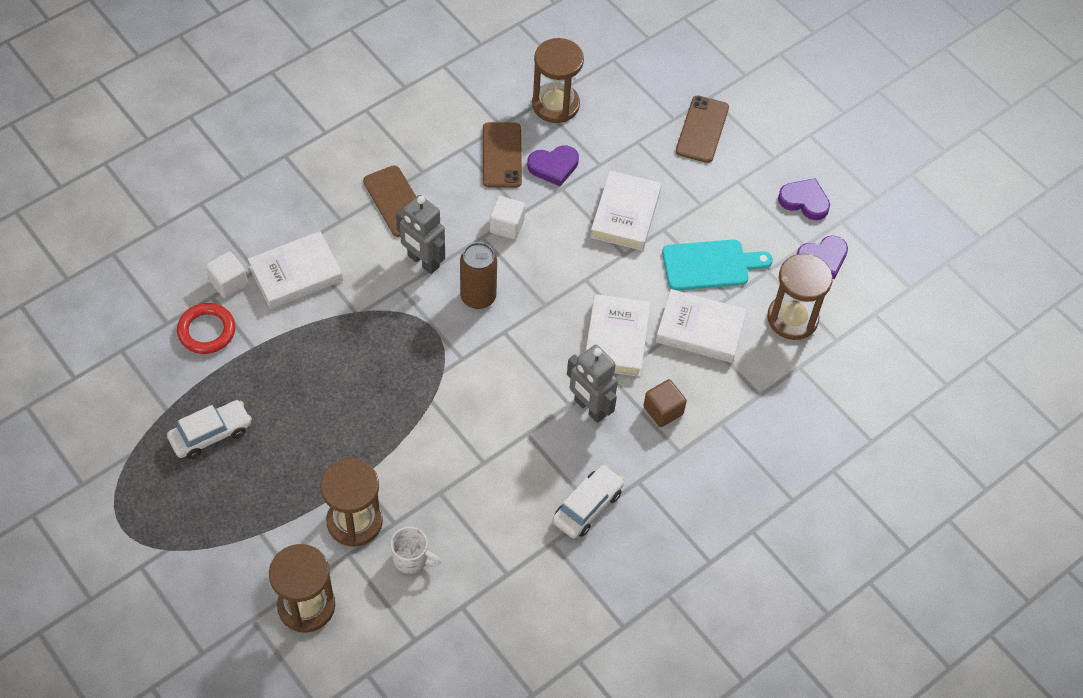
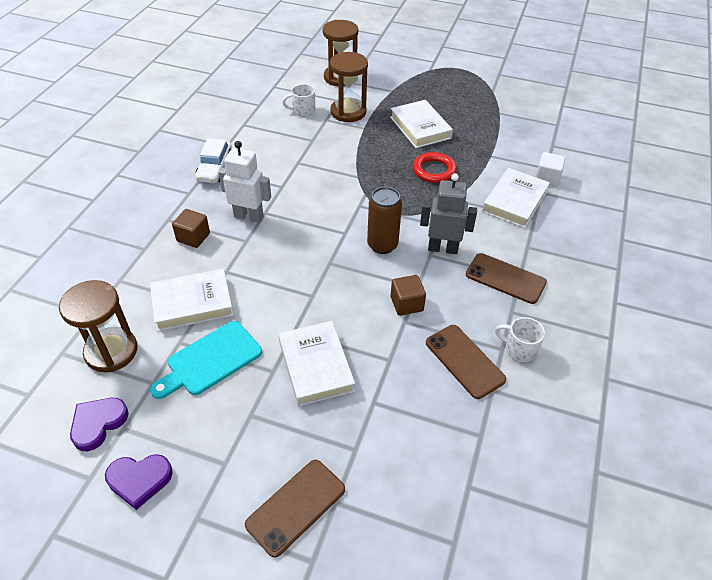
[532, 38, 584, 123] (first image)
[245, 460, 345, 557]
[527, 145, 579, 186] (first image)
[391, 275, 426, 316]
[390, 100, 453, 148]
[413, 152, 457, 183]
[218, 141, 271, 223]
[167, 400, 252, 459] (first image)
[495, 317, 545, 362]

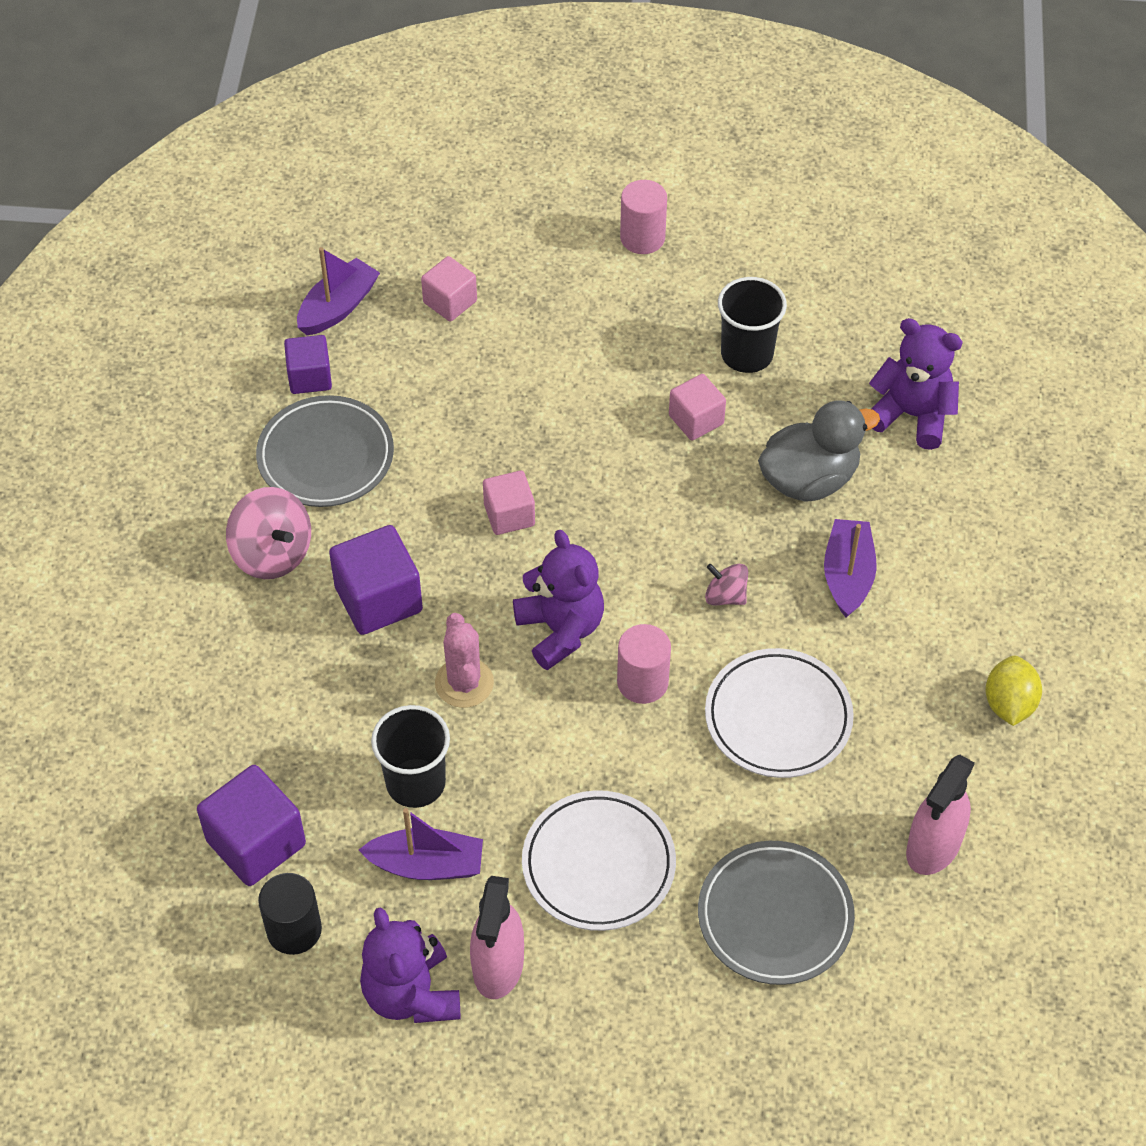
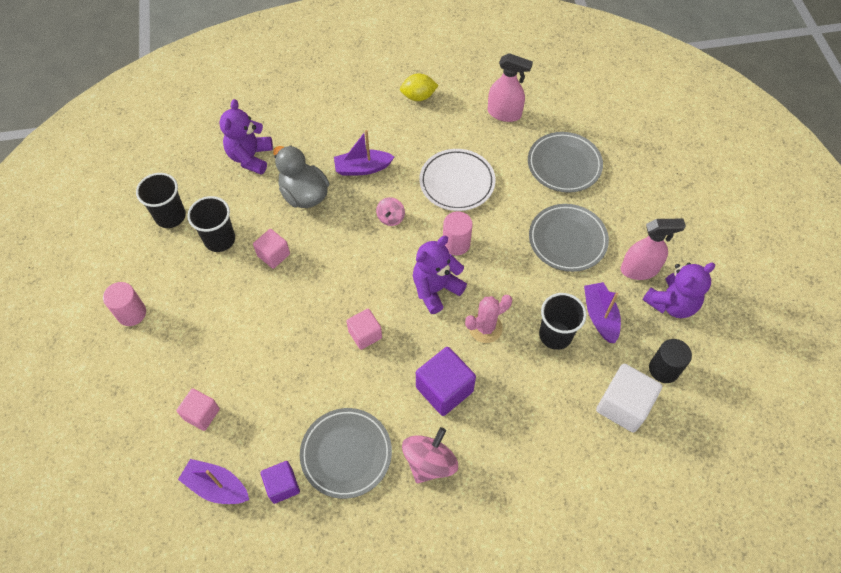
[596, 364, 662, 433]
[529, 204, 609, 272]
[136, 173, 186, 228]

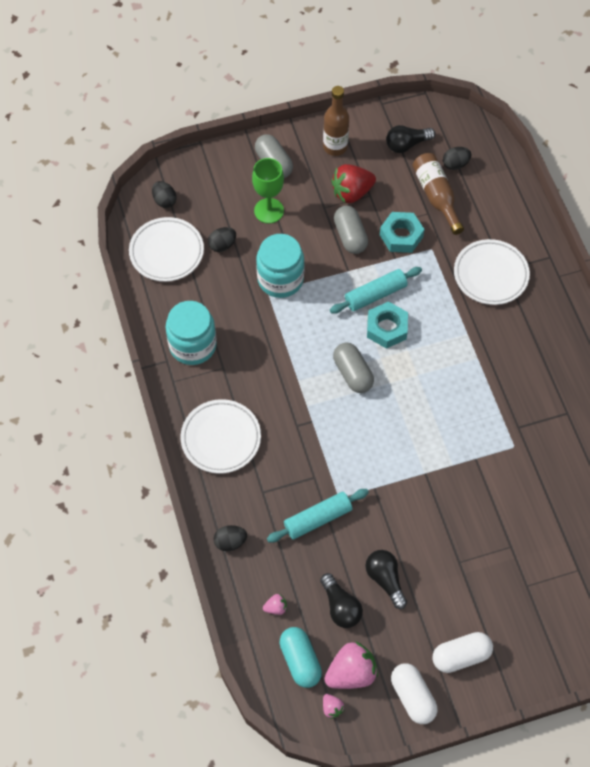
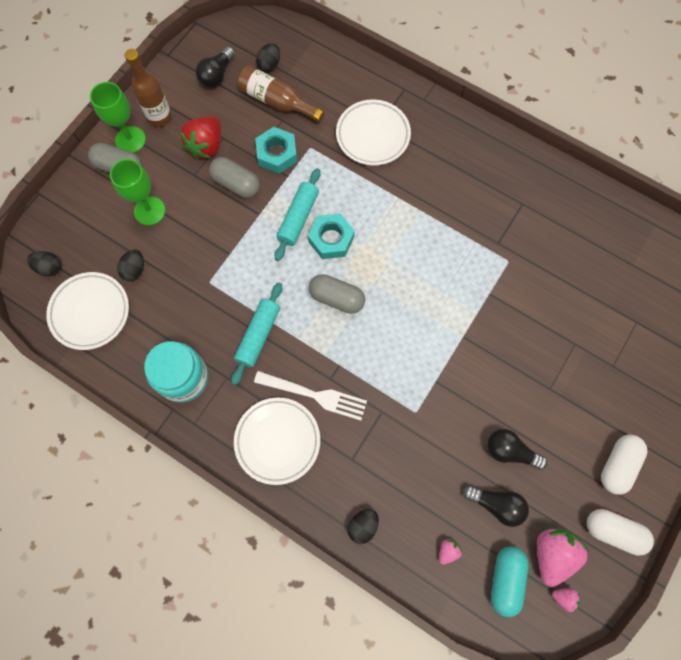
[256, 234, 304, 298] (first image)
[231, 282, 282, 385]
[491, 546, 529, 617]
[90, 82, 146, 153]
[254, 371, 367, 421]

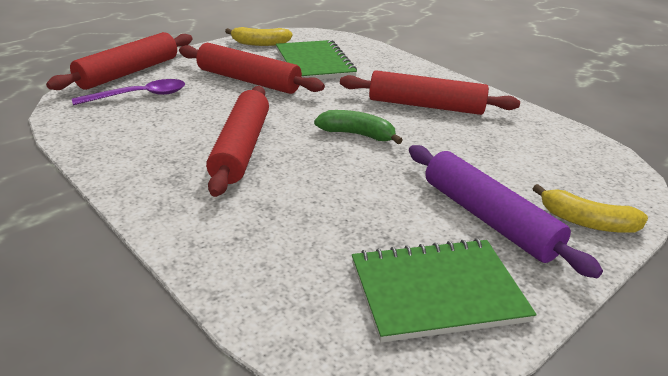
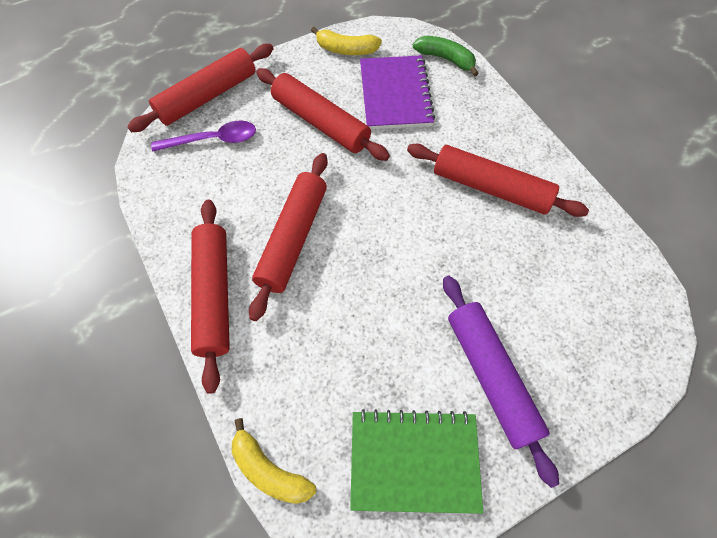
[360, 55, 435, 129]
[413, 36, 479, 77]
[232, 418, 316, 504]
[191, 200, 230, 394]

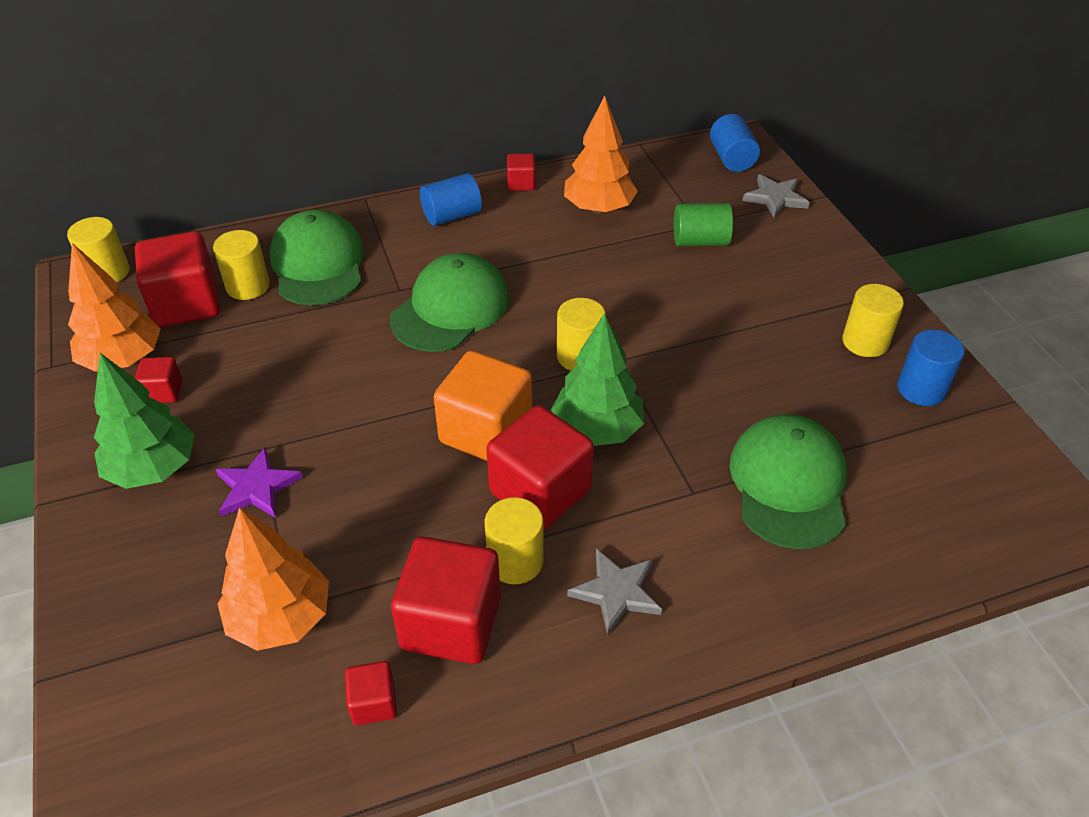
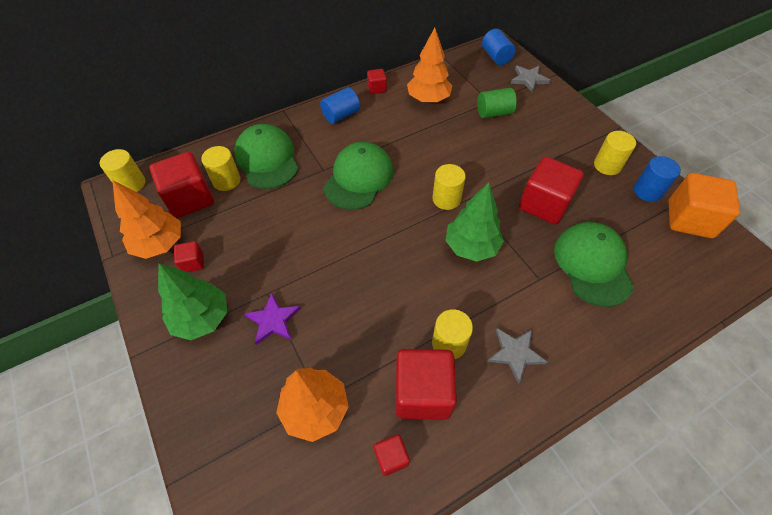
[668, 173, 740, 238]
[519, 157, 584, 225]

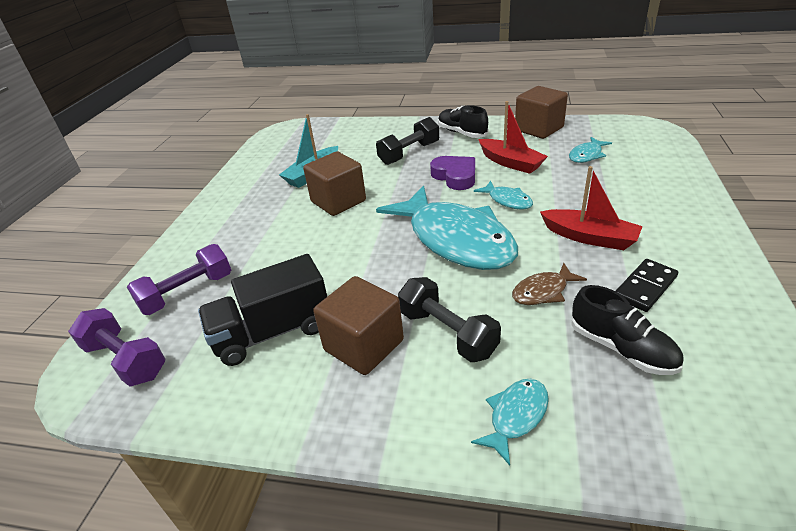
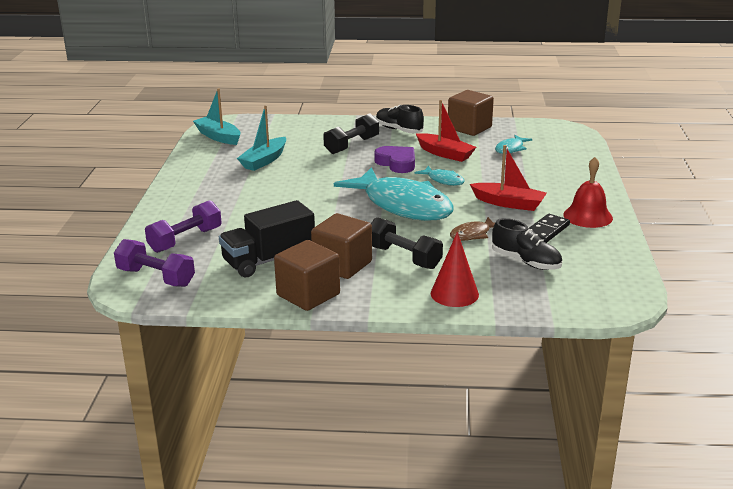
[274, 240, 340, 311]
[431, 232, 479, 307]
[193, 88, 240, 145]
[563, 157, 613, 228]

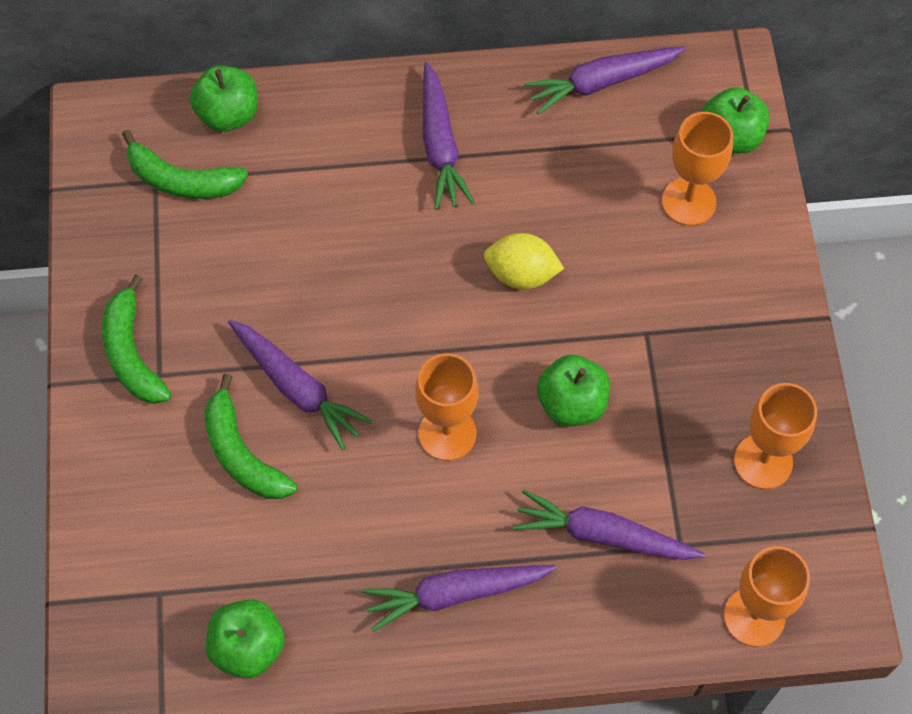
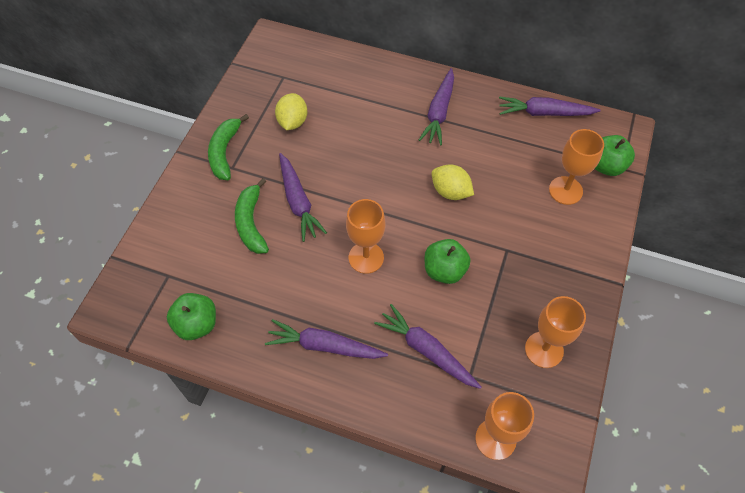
[190, 65, 258, 132] (first image)
[122, 129, 248, 199] (first image)
[275, 93, 307, 130]

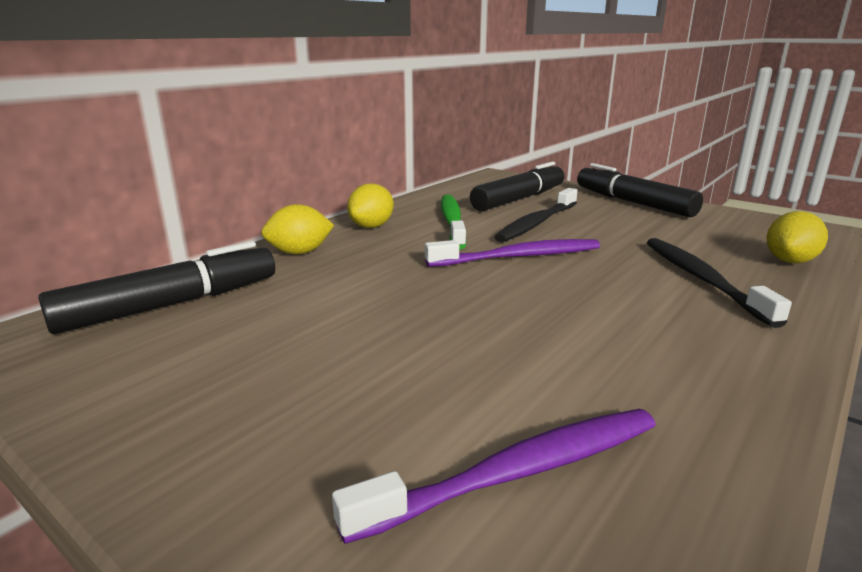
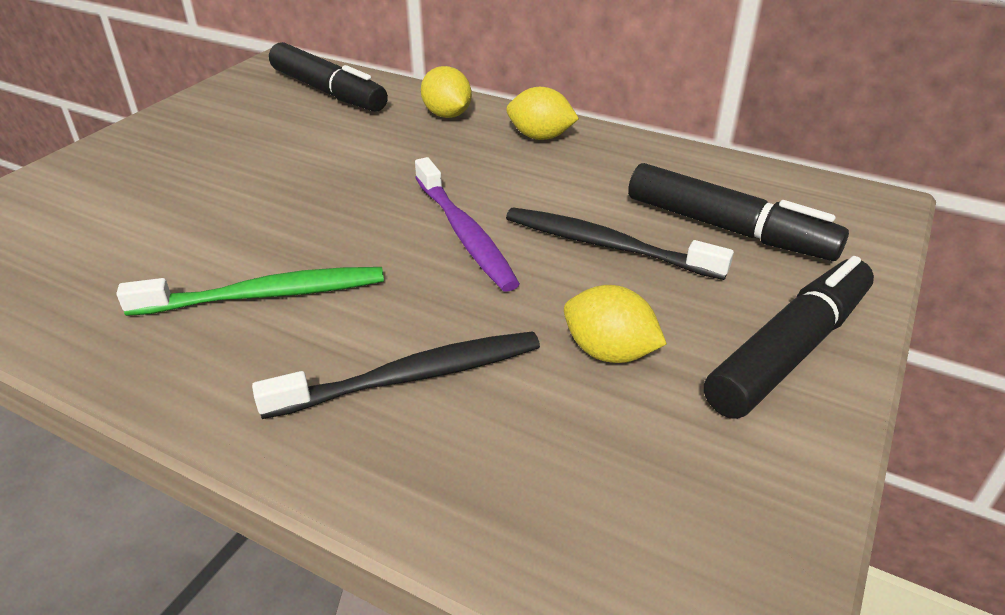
[117, 267, 384, 316]
[564, 285, 667, 363]
[332, 409, 656, 544] (first image)

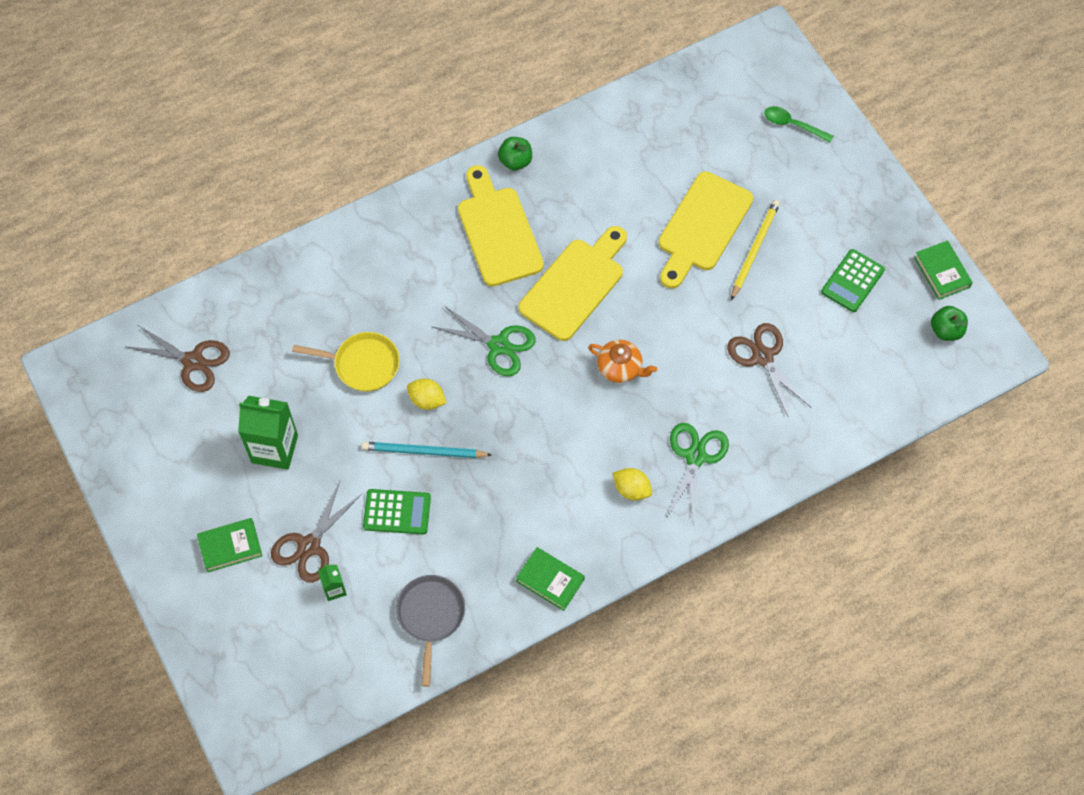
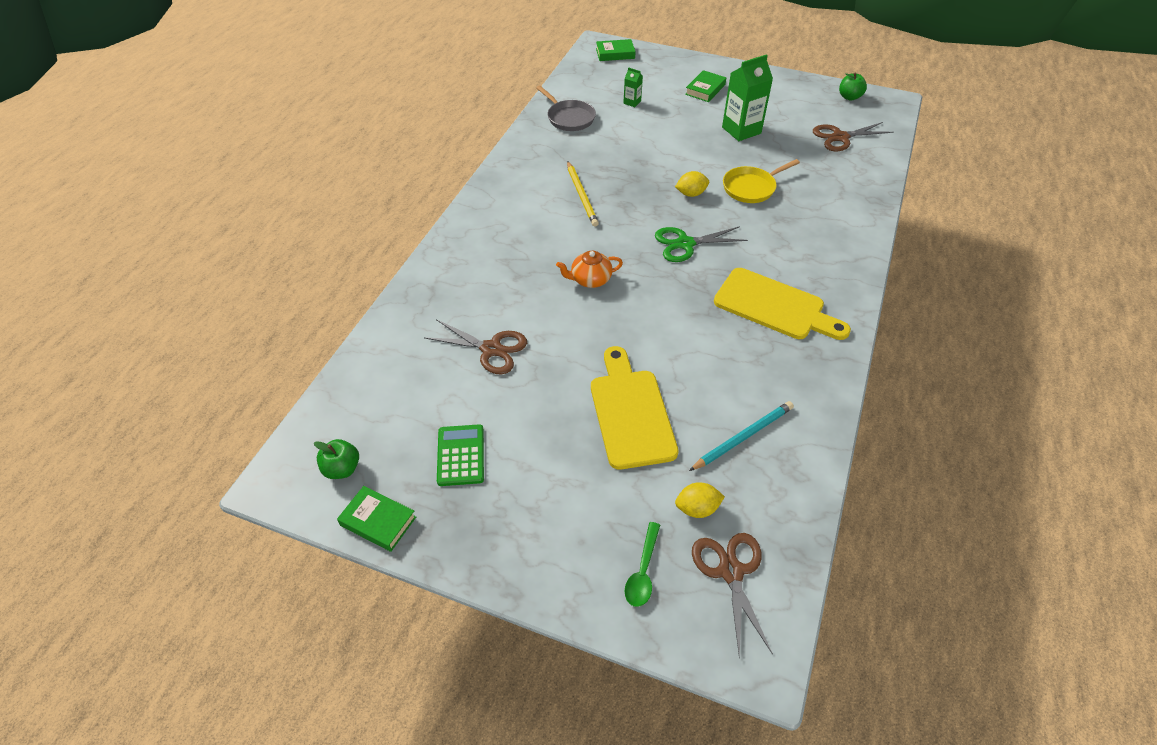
[625, 522, 660, 607]
[839, 72, 867, 101]
[567, 161, 599, 227]
[519, 226, 627, 341] (first image)
[667, 423, 729, 525] (first image)
[689, 401, 794, 471]
[675, 482, 725, 518]
[692, 533, 773, 658]
[363, 489, 431, 535] (first image)
[596, 39, 636, 61]

